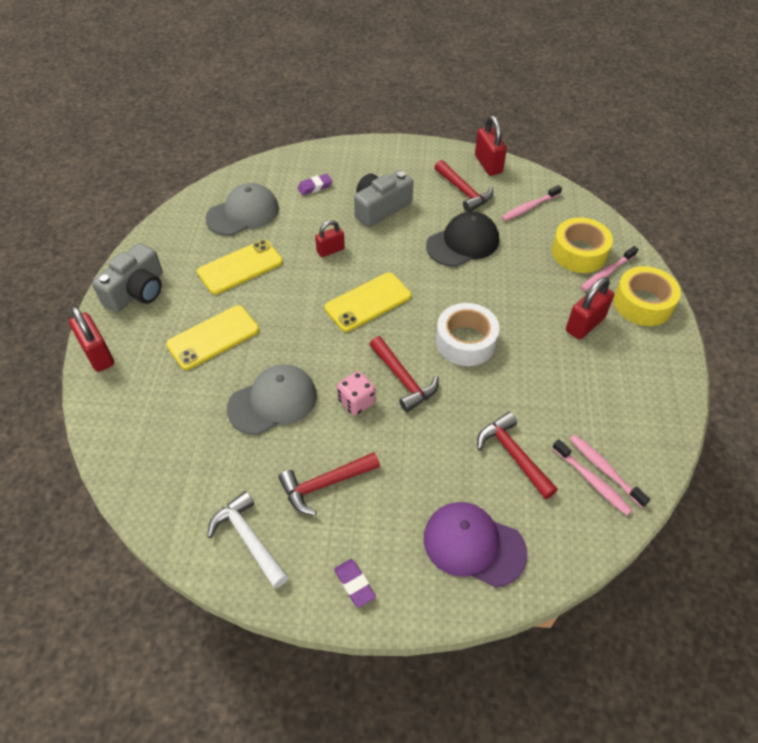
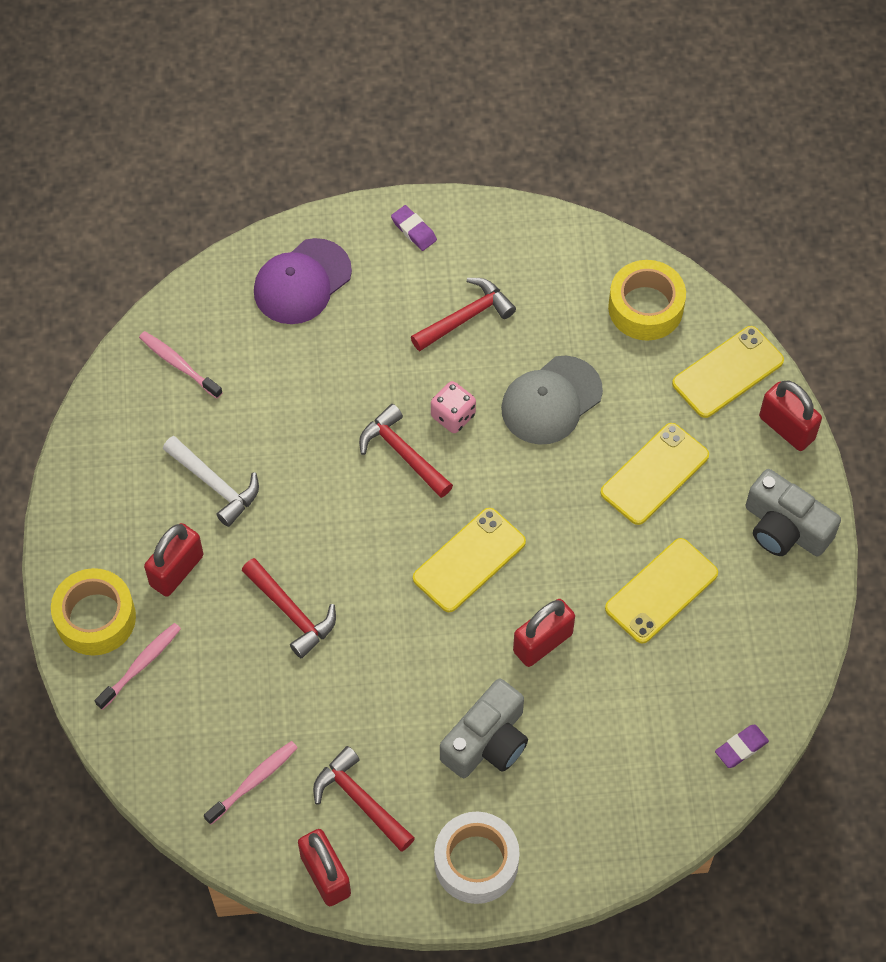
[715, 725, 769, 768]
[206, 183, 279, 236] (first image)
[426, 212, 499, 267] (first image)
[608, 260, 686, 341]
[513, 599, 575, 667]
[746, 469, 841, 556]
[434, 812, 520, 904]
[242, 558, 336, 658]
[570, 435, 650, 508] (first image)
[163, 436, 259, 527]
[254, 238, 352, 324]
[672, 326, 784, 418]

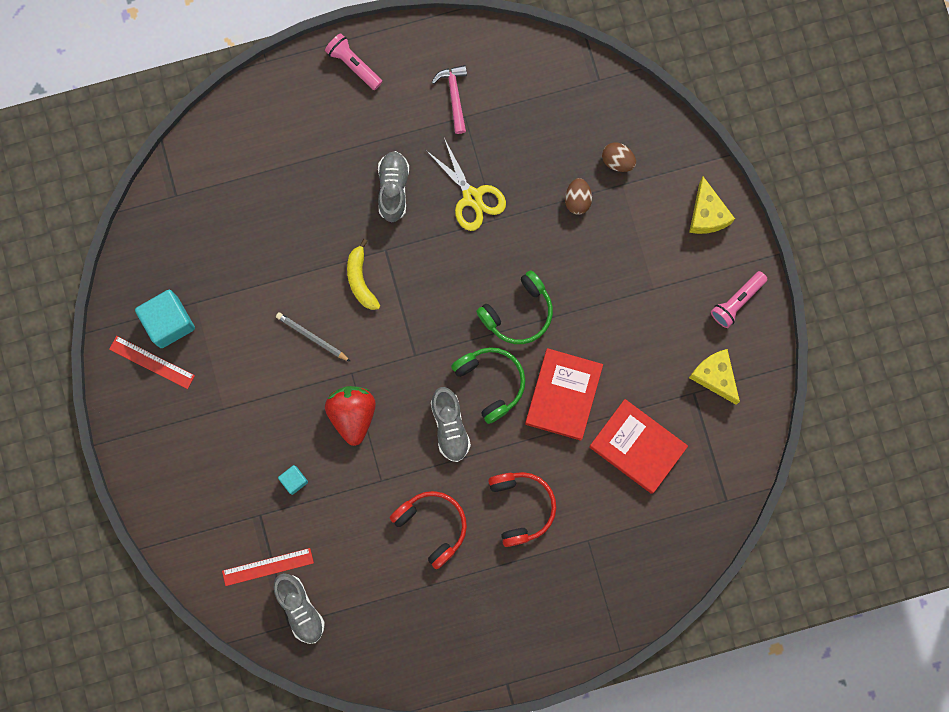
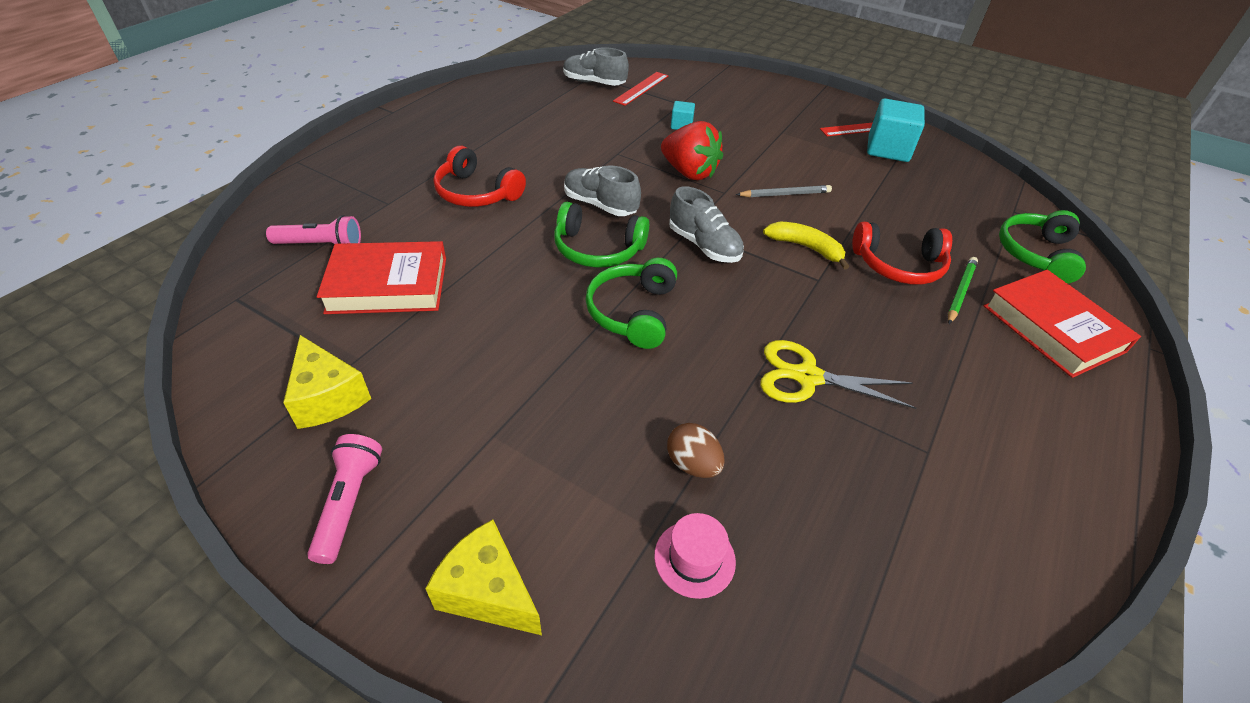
[266, 215, 361, 244]
[432, 65, 467, 134] (first image)
[654, 513, 736, 599]
[669, 186, 744, 263]
[984, 270, 1141, 378]
[283, 335, 371, 429]
[852, 222, 952, 285]
[999, 210, 1086, 284]
[948, 257, 978, 324]

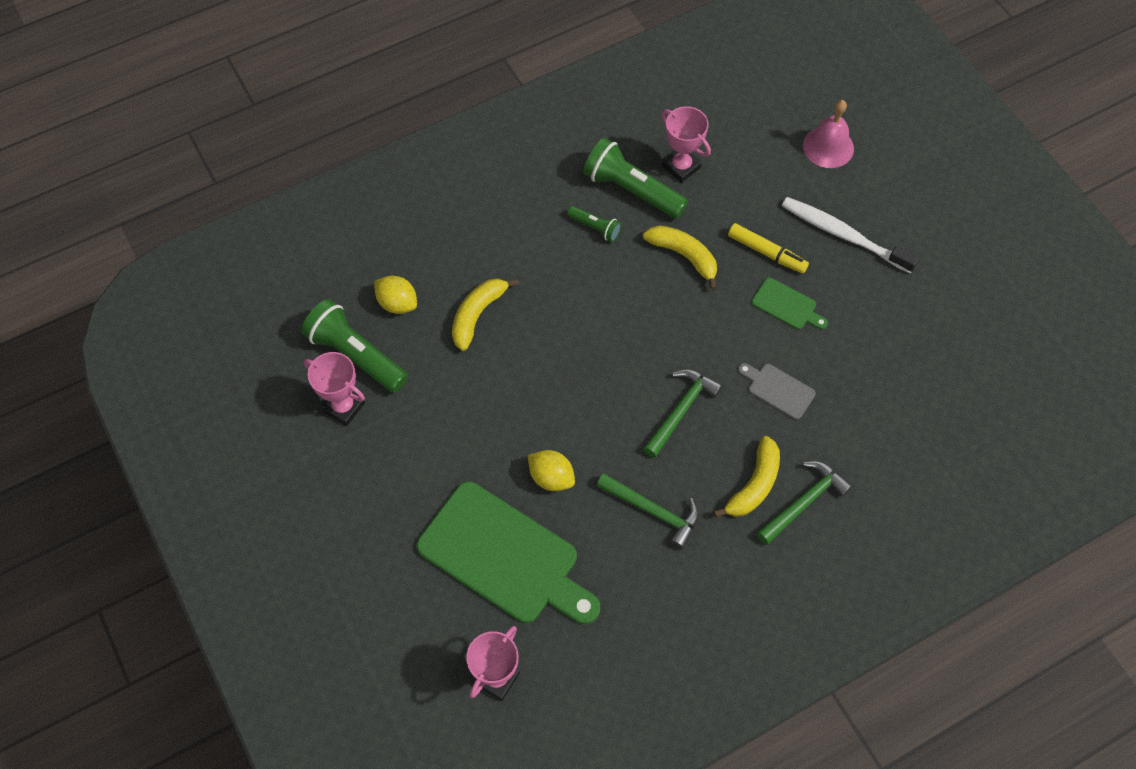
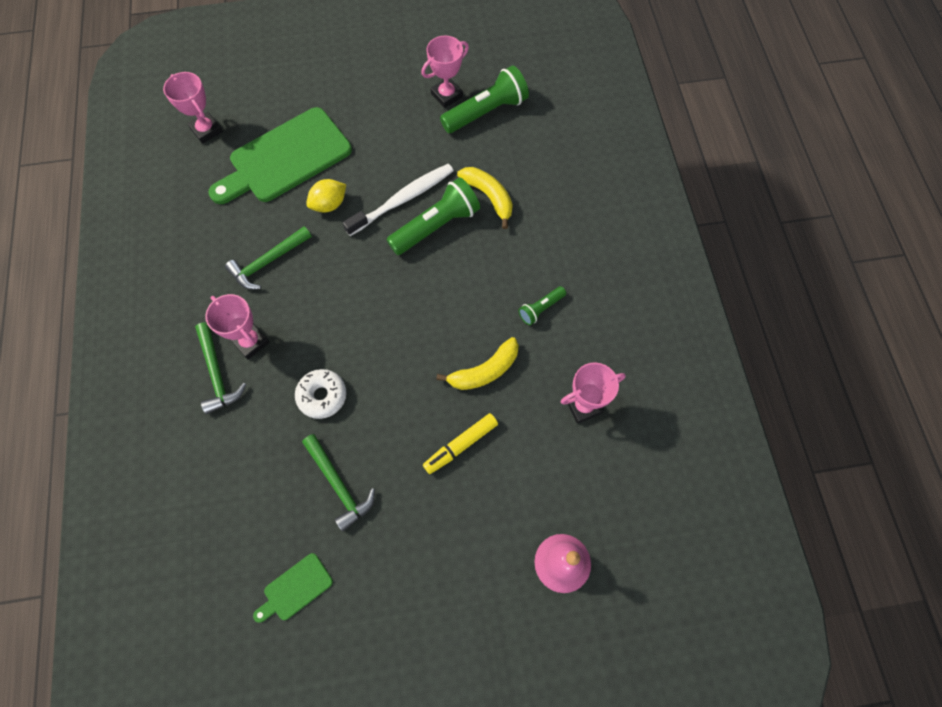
[387, 177, 480, 255]
[342, 164, 454, 236]
[374, 276, 417, 314] (first image)
[253, 553, 333, 623]
[295, 369, 346, 419]
[302, 434, 375, 531]
[205, 294, 270, 360]

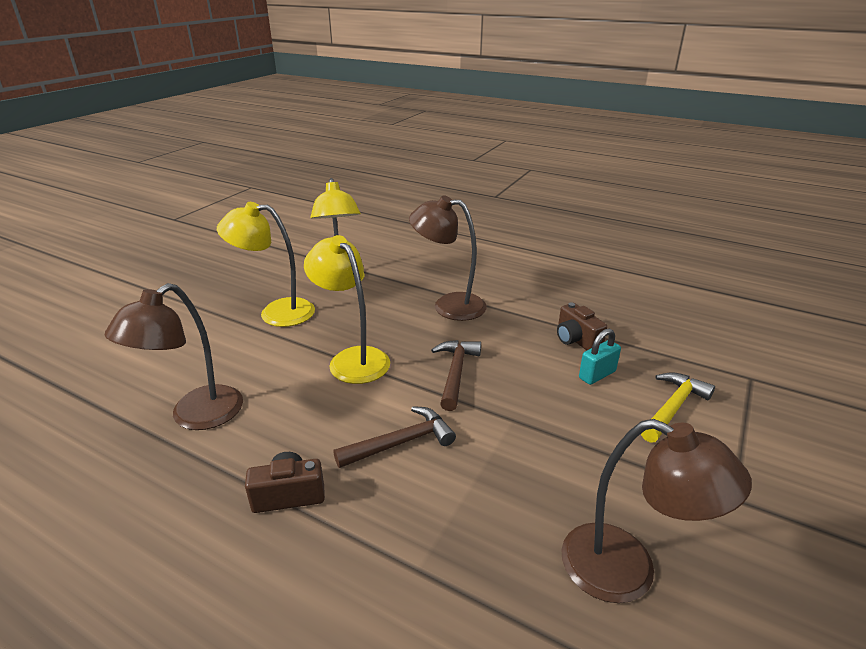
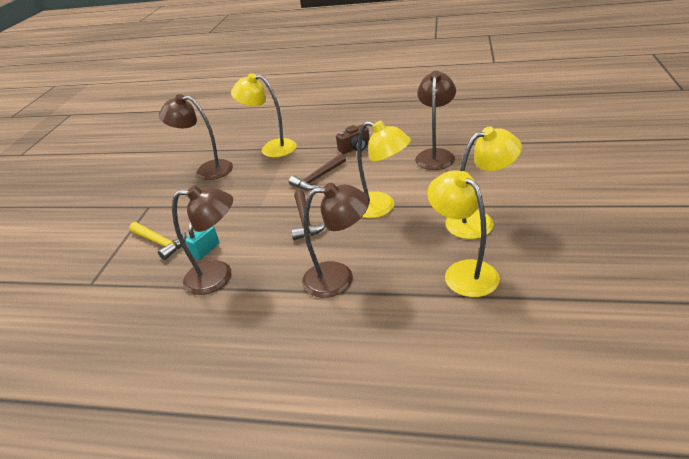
[172, 185, 233, 295]
[129, 222, 186, 260]
[231, 73, 297, 157]

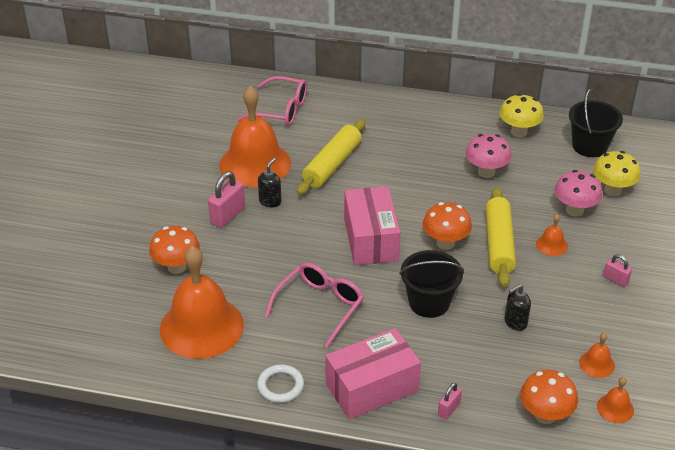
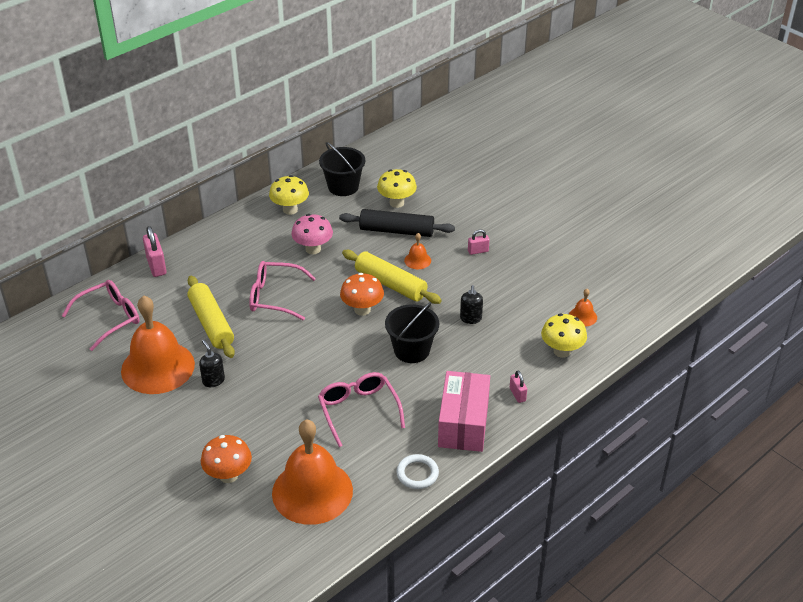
[339, 209, 455, 237]
[143, 226, 167, 277]
[344, 186, 400, 265] (first image)
[579, 332, 615, 378] (first image)
[541, 314, 587, 358]
[249, 261, 316, 320]

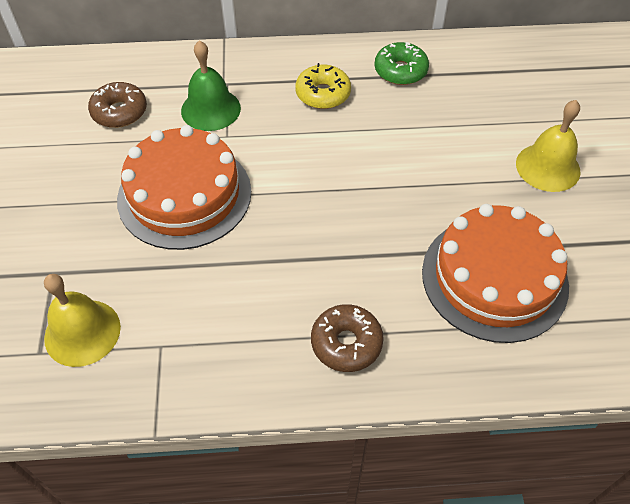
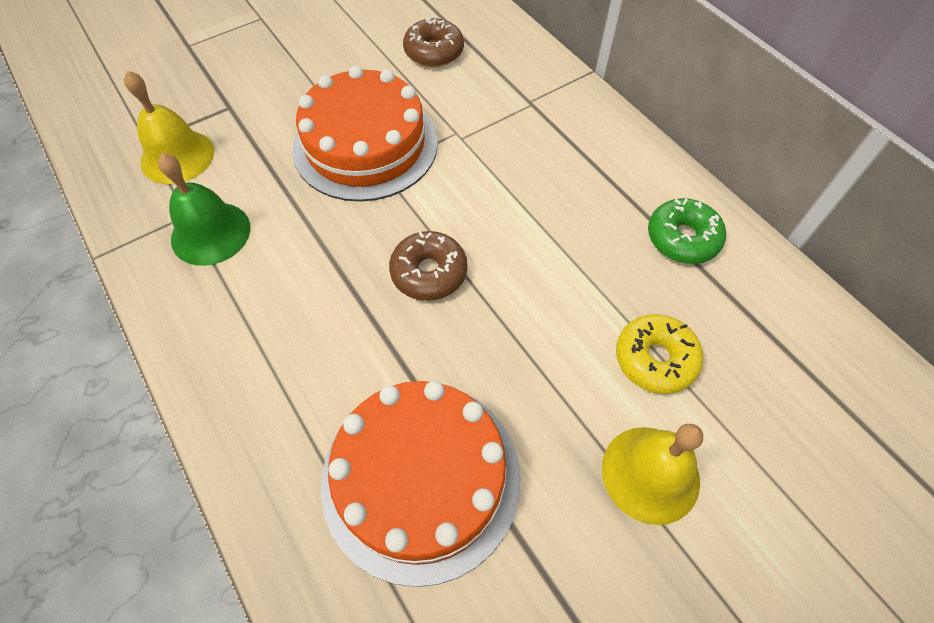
[158, 153, 250, 266]
[616, 314, 703, 394]
[389, 231, 467, 301]

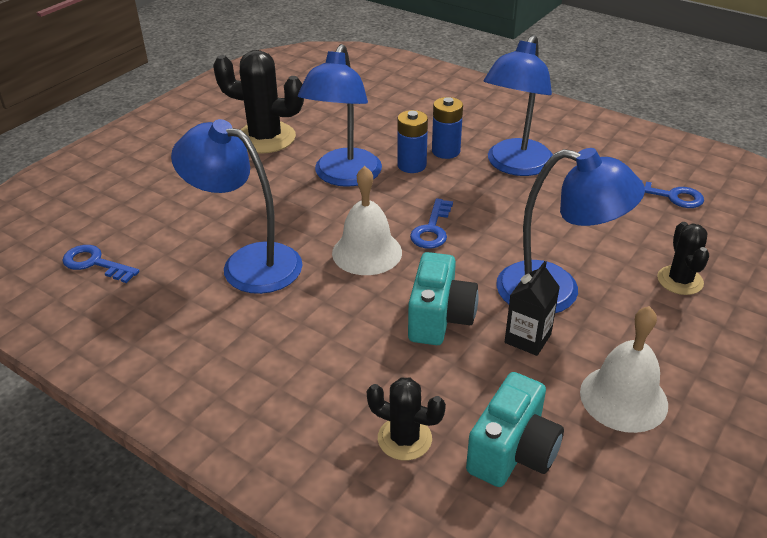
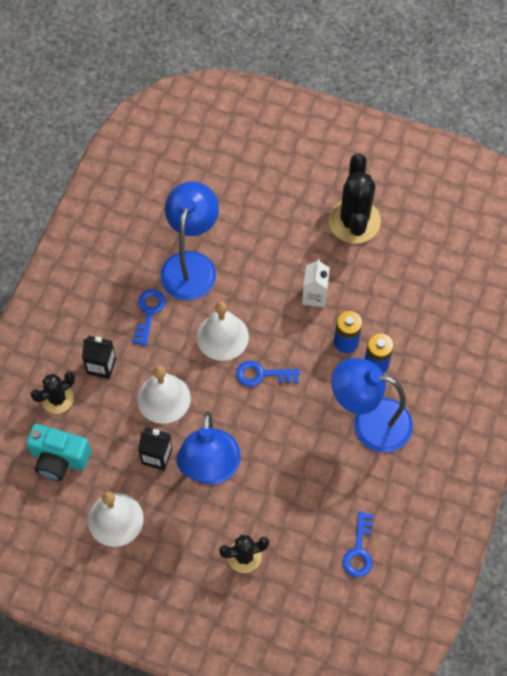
[302, 259, 330, 307]
[133, 289, 166, 346]
[137, 365, 191, 424]
[31, 371, 75, 414]
[82, 336, 116, 379]

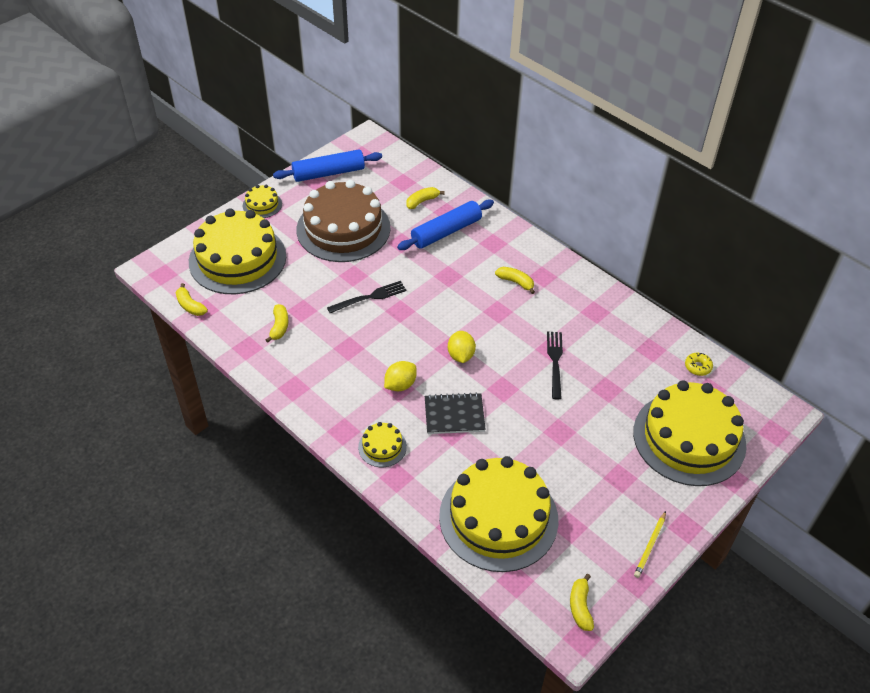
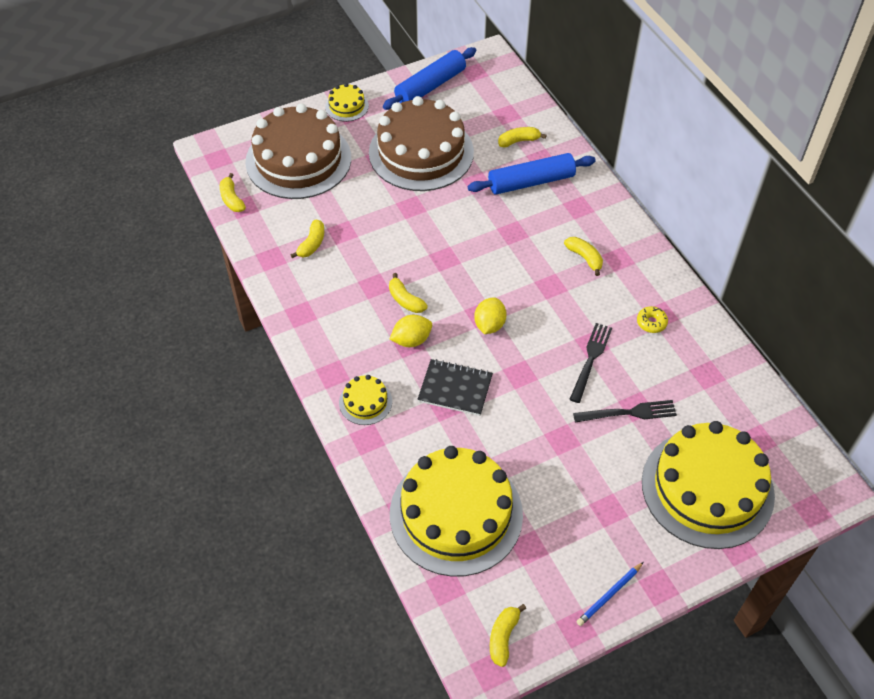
[383, 47, 476, 110]
[245, 103, 351, 199]
[573, 400, 677, 423]
[637, 306, 668, 333]
[576, 562, 644, 626]
[389, 273, 428, 313]

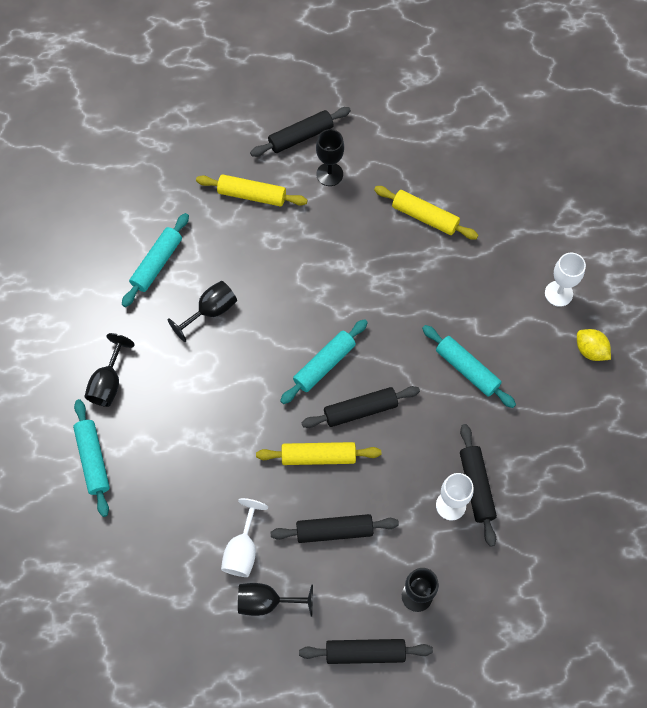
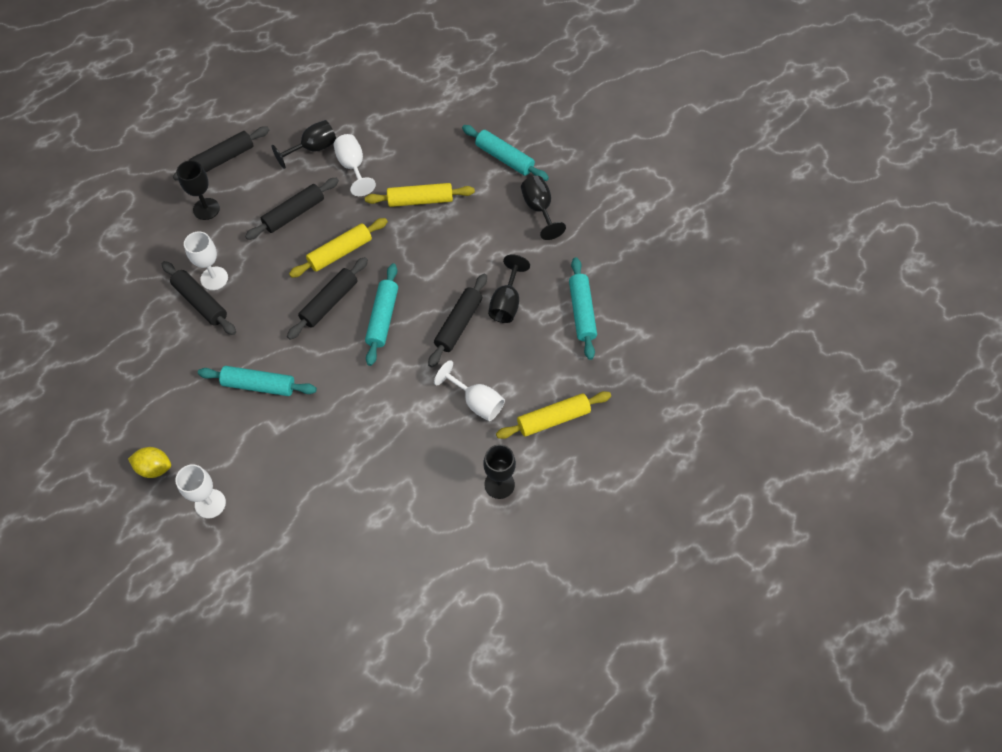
[428, 274, 487, 368]
[365, 183, 475, 207]
[434, 360, 505, 421]

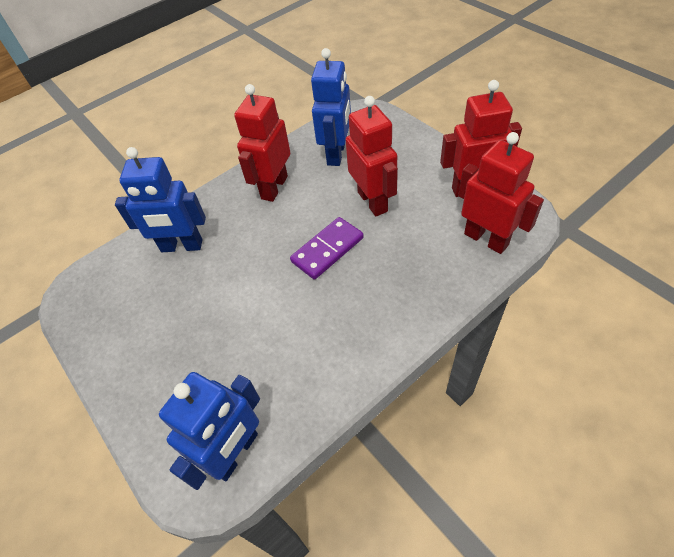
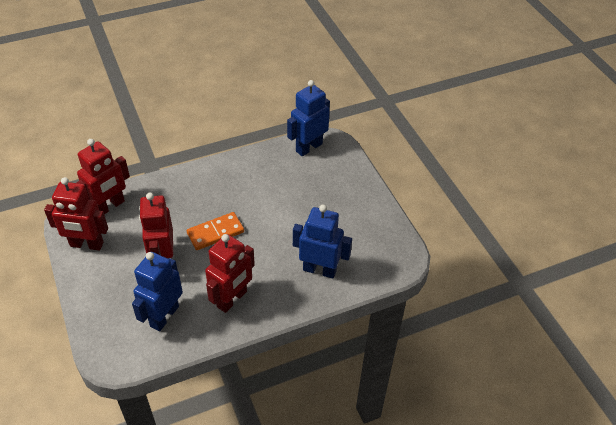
[77, 139, 130, 214]
[186, 212, 244, 250]

